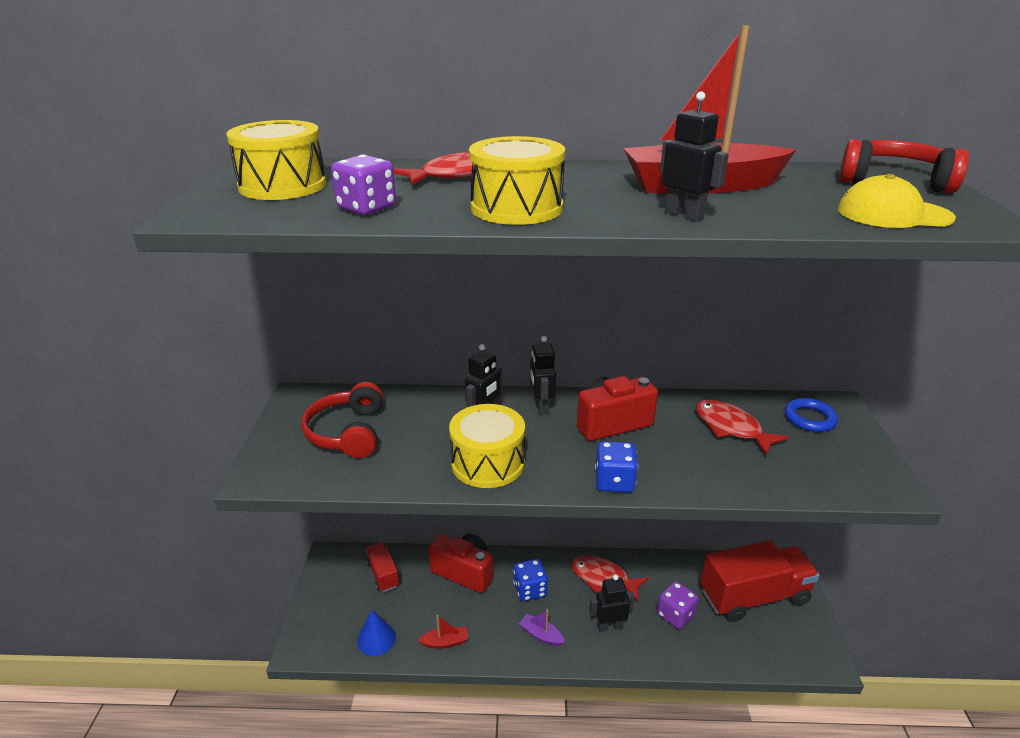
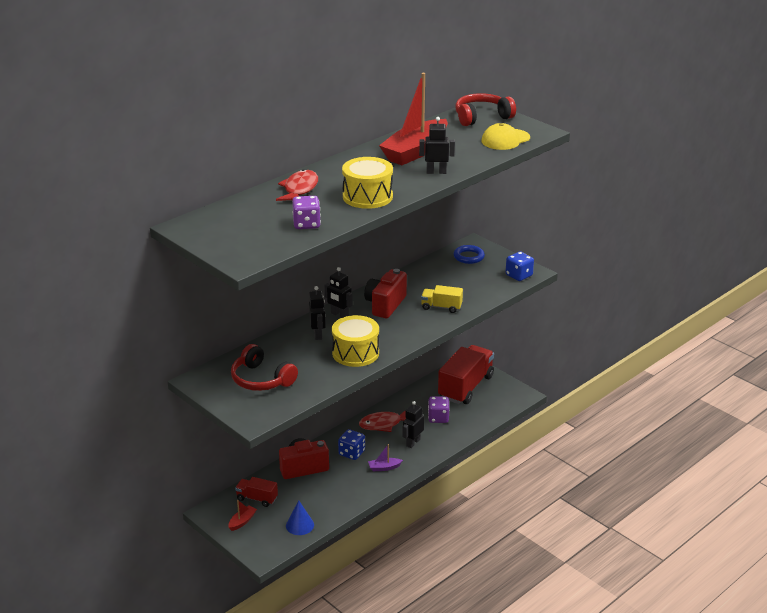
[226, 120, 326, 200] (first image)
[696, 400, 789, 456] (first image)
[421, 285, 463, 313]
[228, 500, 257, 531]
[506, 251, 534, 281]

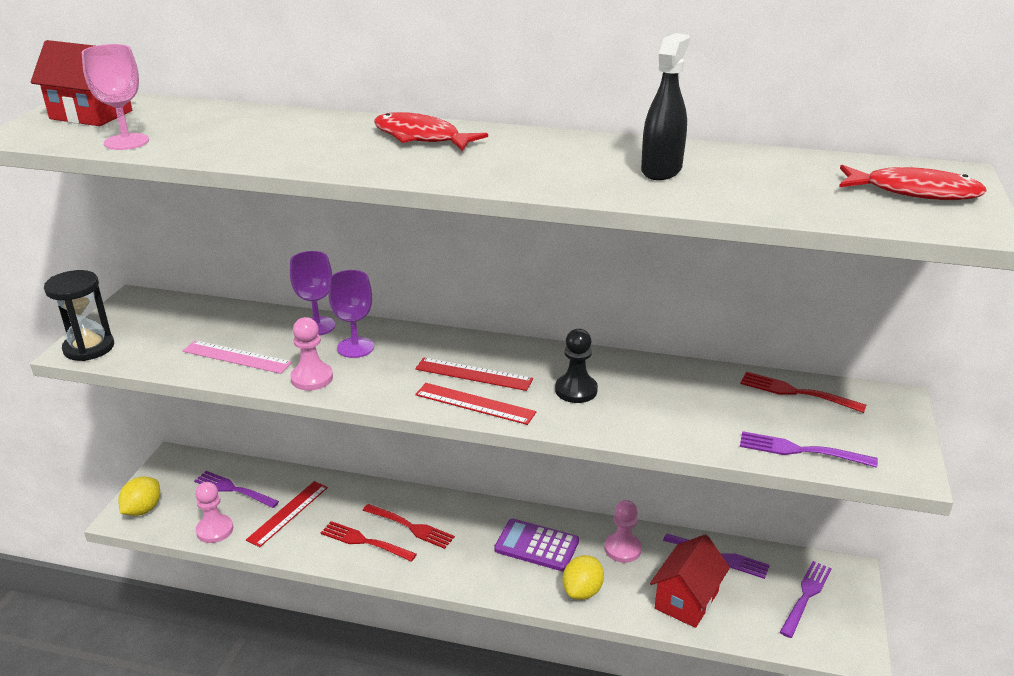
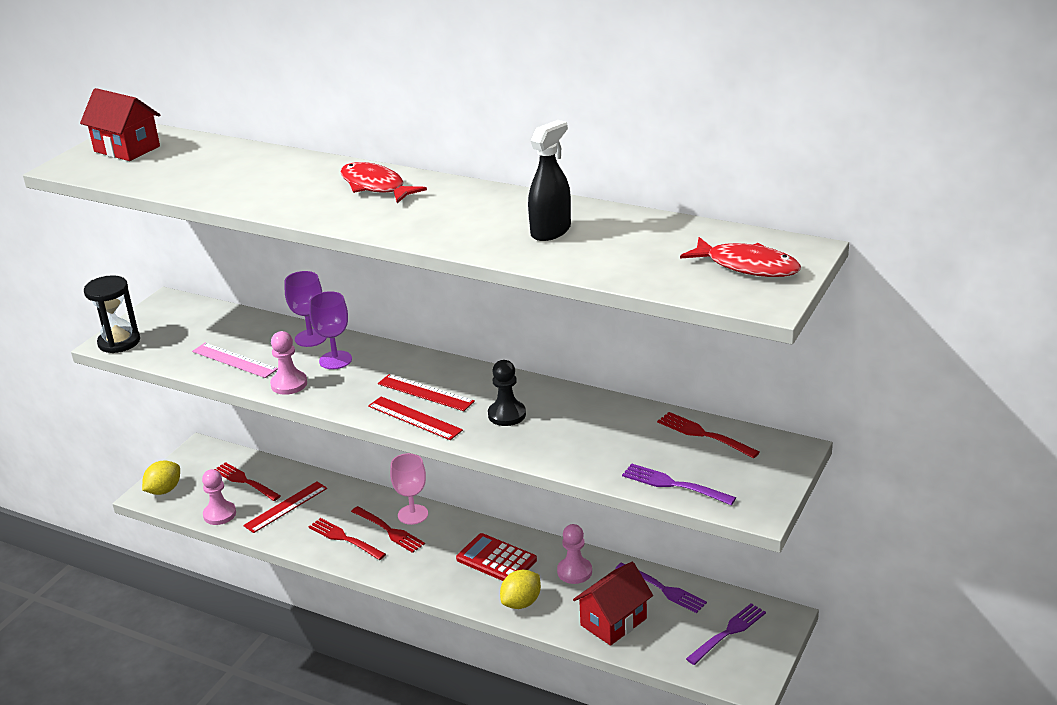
[390, 453, 428, 525]
[215, 462, 281, 501]
[456, 533, 537, 581]

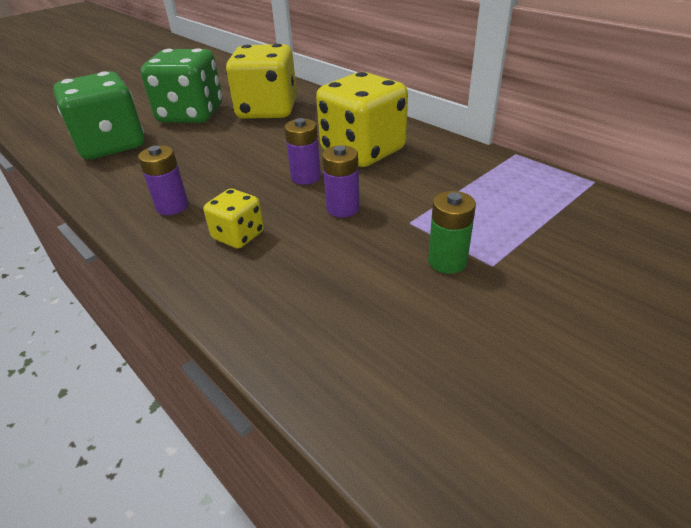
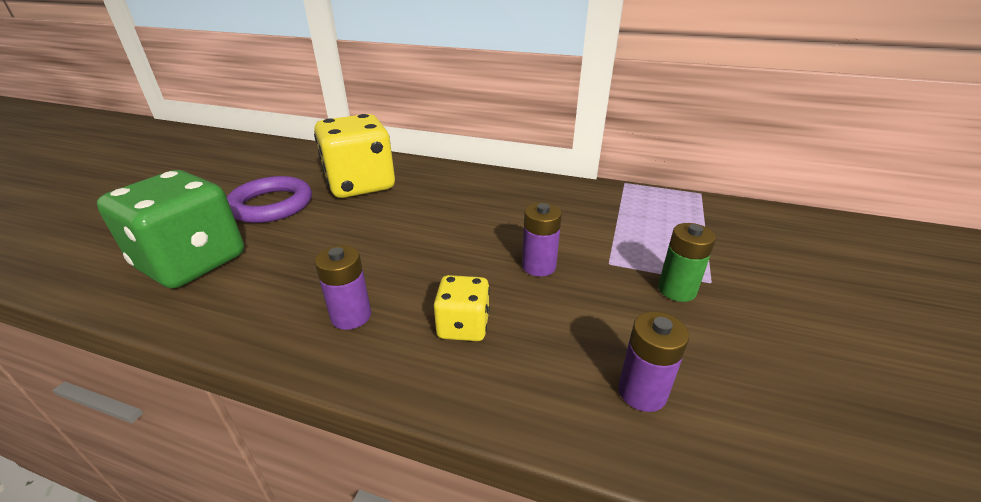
[316, 72, 408, 167] (first image)
[618, 311, 689, 412]
[227, 176, 312, 223]

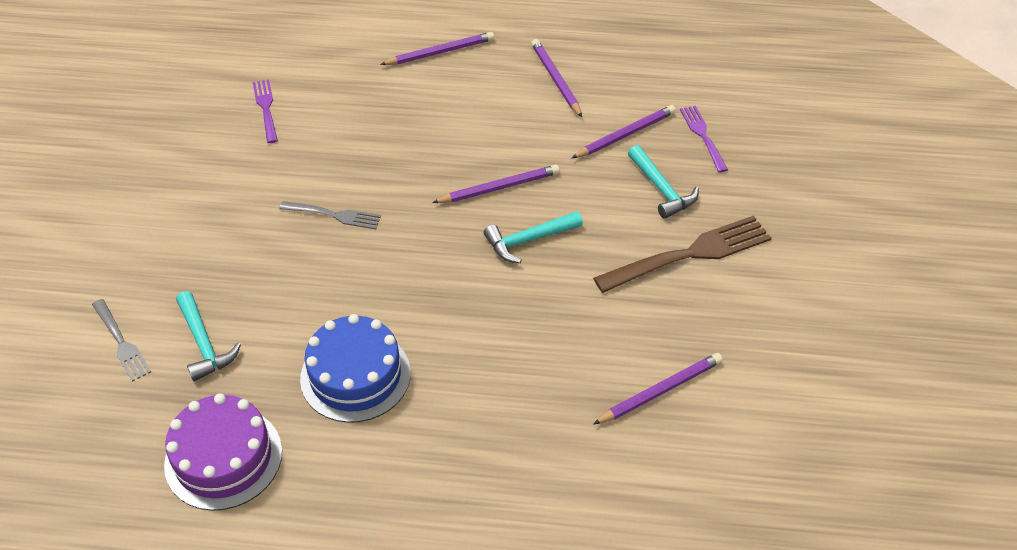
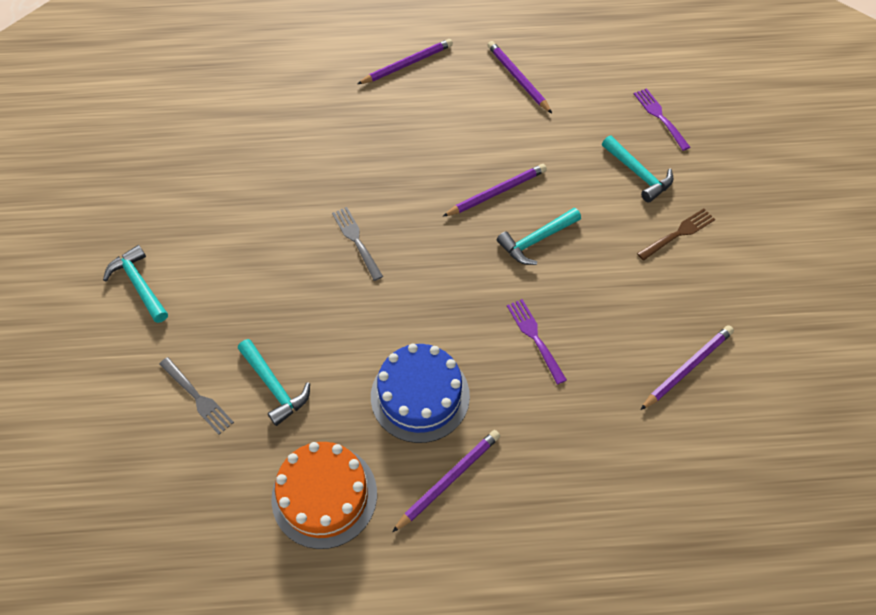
[103, 245, 168, 323]
[507, 299, 567, 384]
[392, 430, 500, 532]
[271, 442, 377, 549]
[332, 207, 383, 281]
[637, 209, 715, 260]

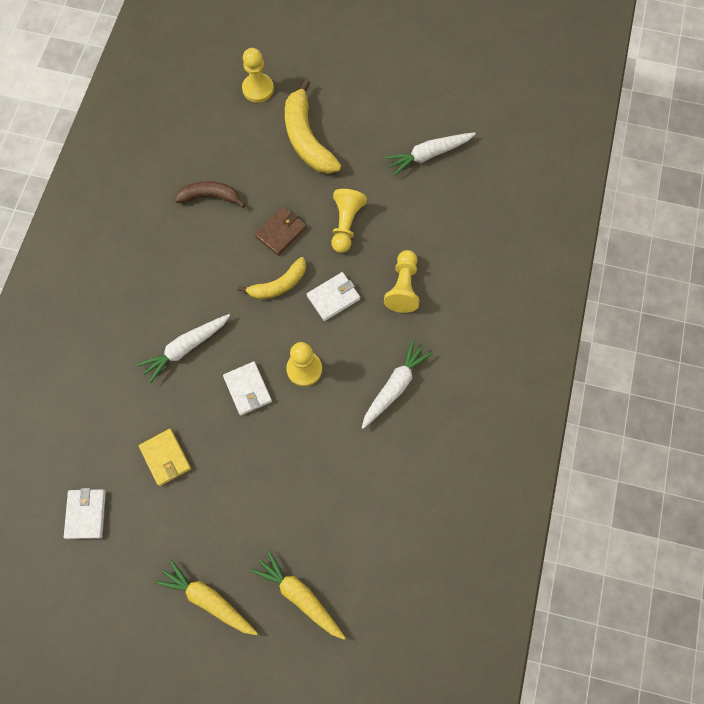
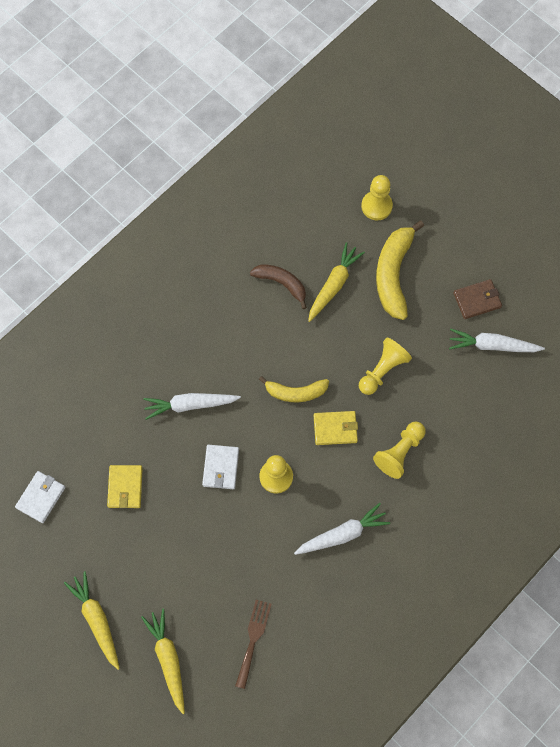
[235, 600, 272, 689]
[308, 242, 365, 322]
[453, 279, 502, 319]
[314, 411, 358, 445]

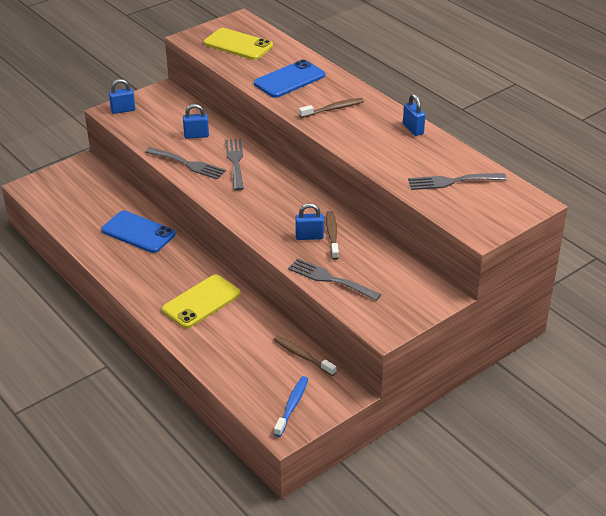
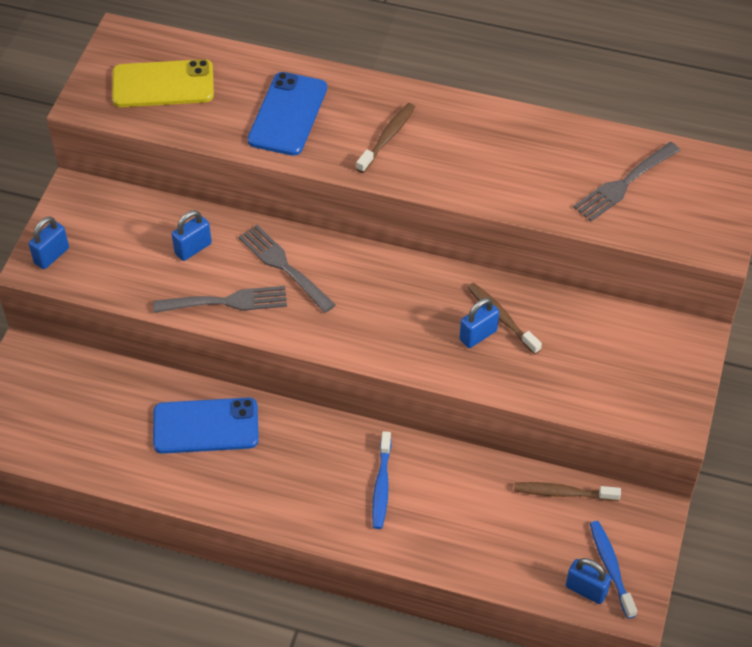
[288, 258, 381, 301] (first image)
[566, 558, 611, 604]
[372, 431, 391, 529]

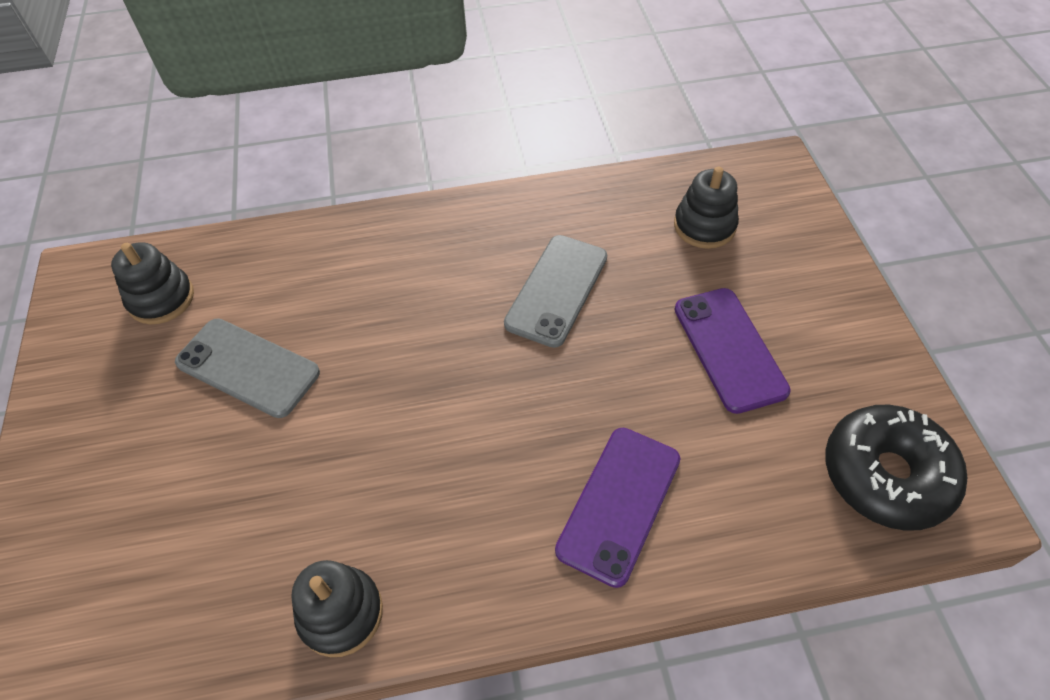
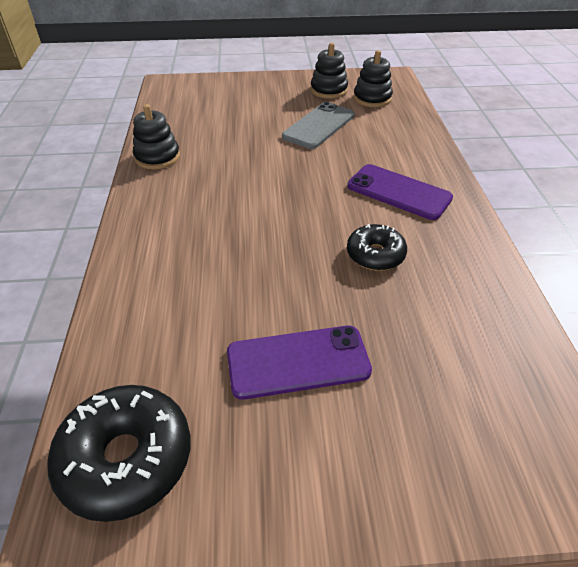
[347, 164, 453, 220]
[311, 43, 348, 99]
[347, 224, 407, 271]

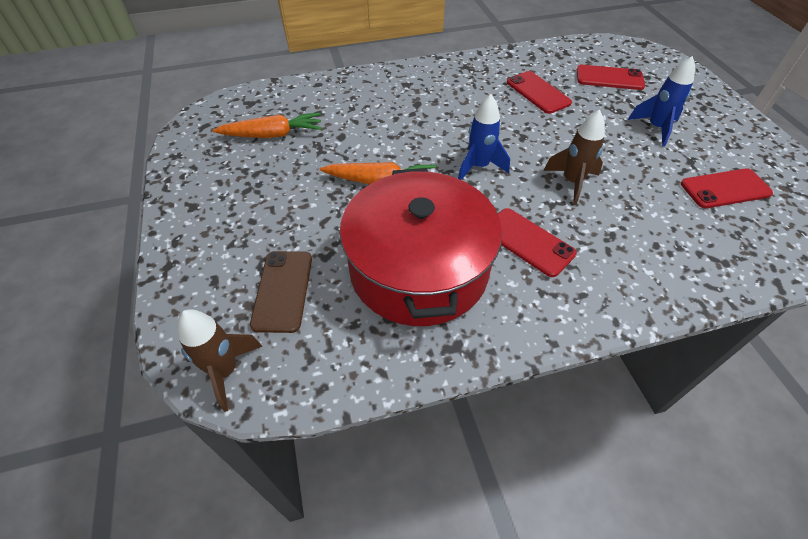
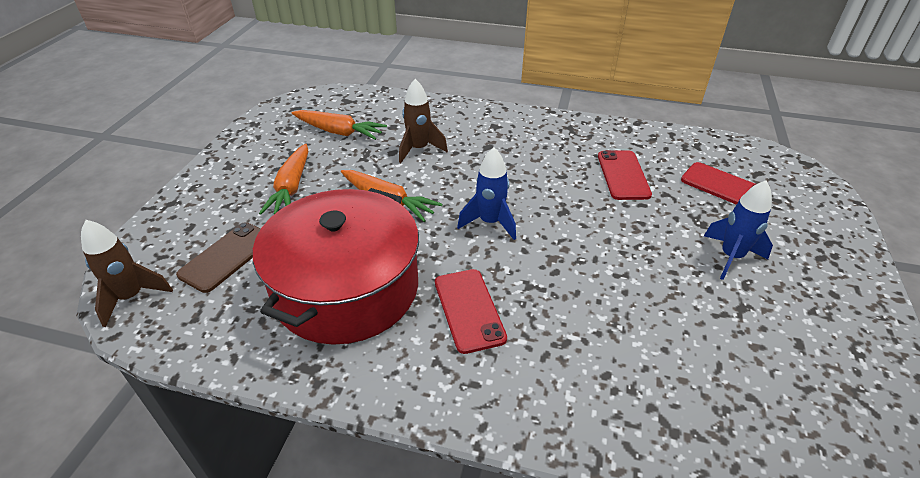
[681, 168, 773, 208] (first image)
[259, 144, 308, 215]
[399, 79, 448, 163]

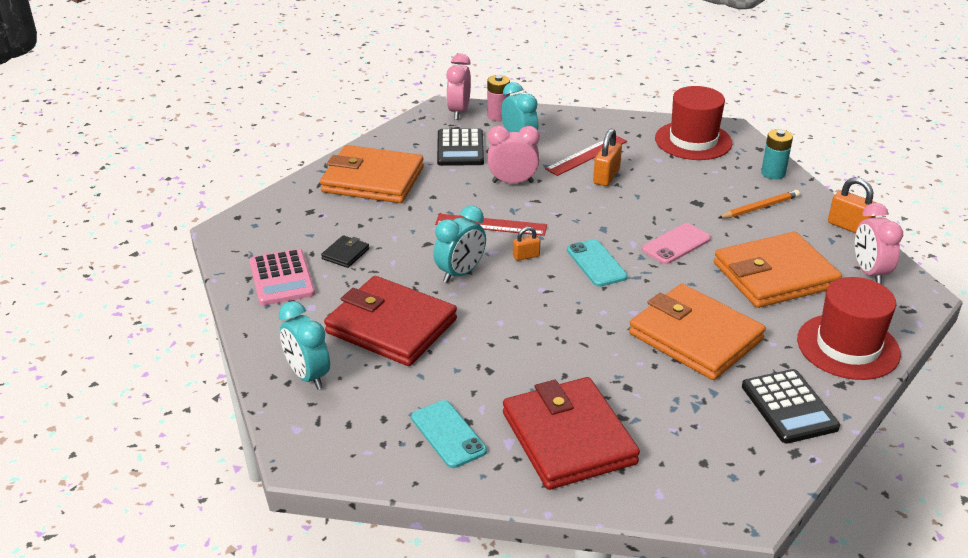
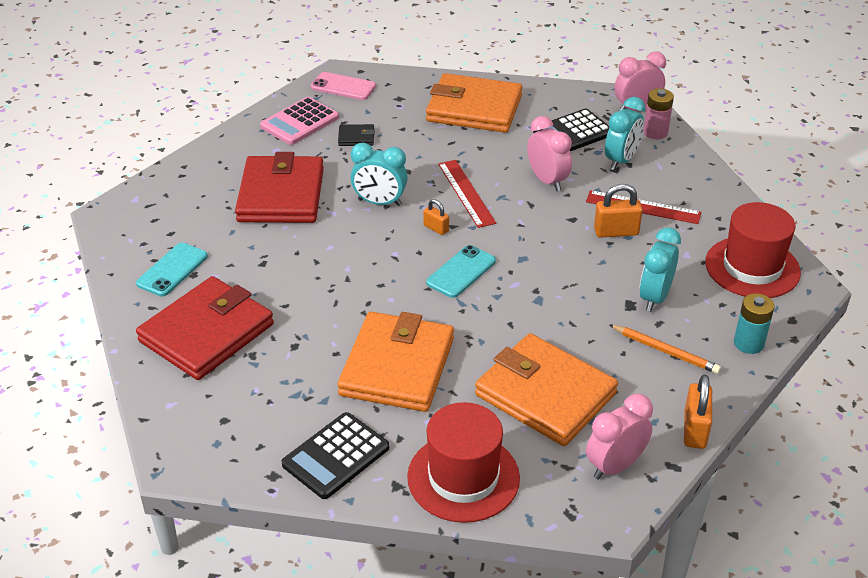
[639, 227, 681, 312]
[311, 72, 376, 100]
[426, 73, 522, 133]

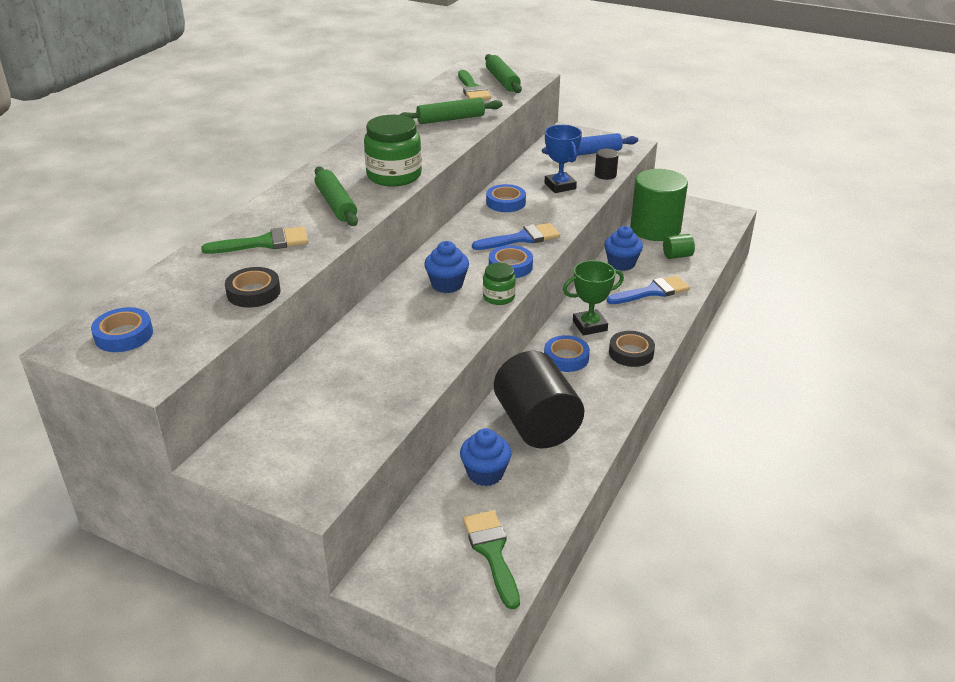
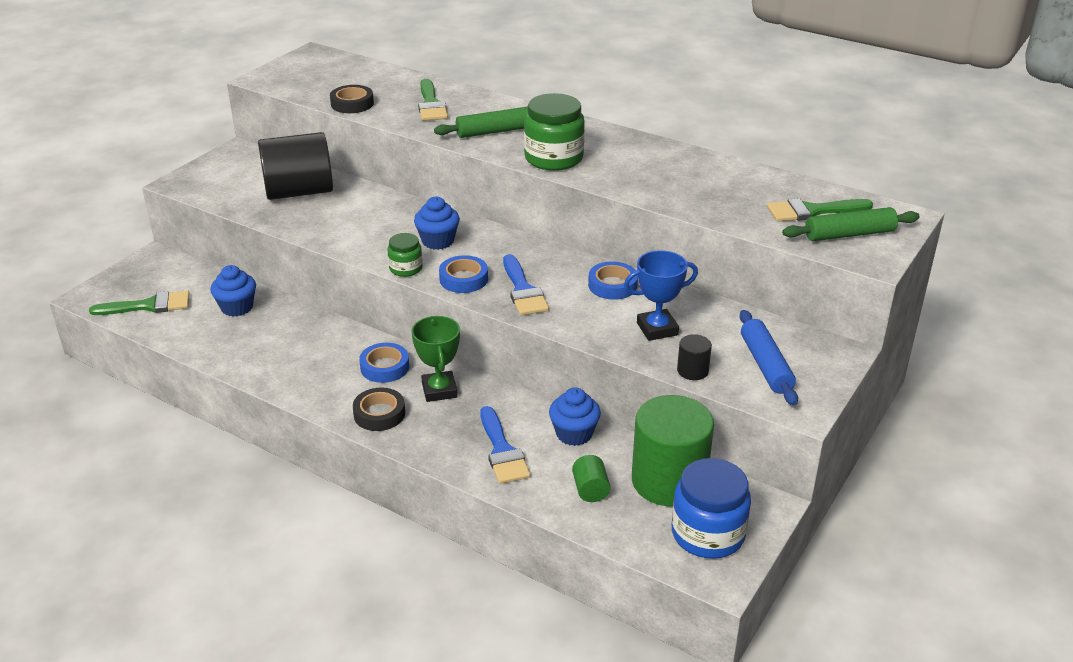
[91, 307, 153, 352] (first image)
[399, 98, 503, 124] (first image)
[672, 458, 751, 559]
[258, 132, 333, 200]

